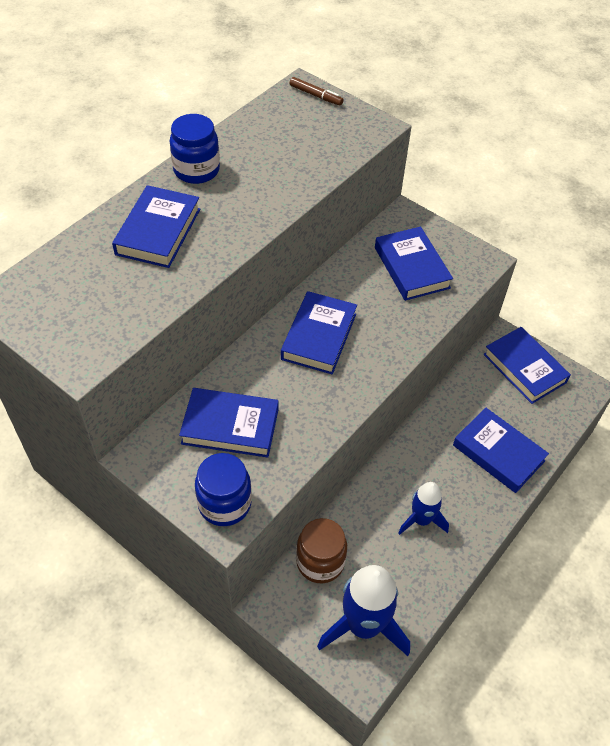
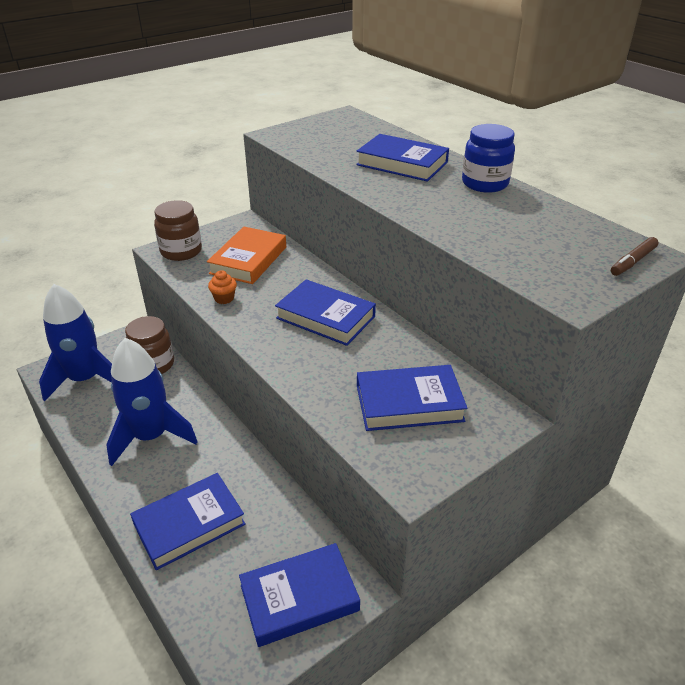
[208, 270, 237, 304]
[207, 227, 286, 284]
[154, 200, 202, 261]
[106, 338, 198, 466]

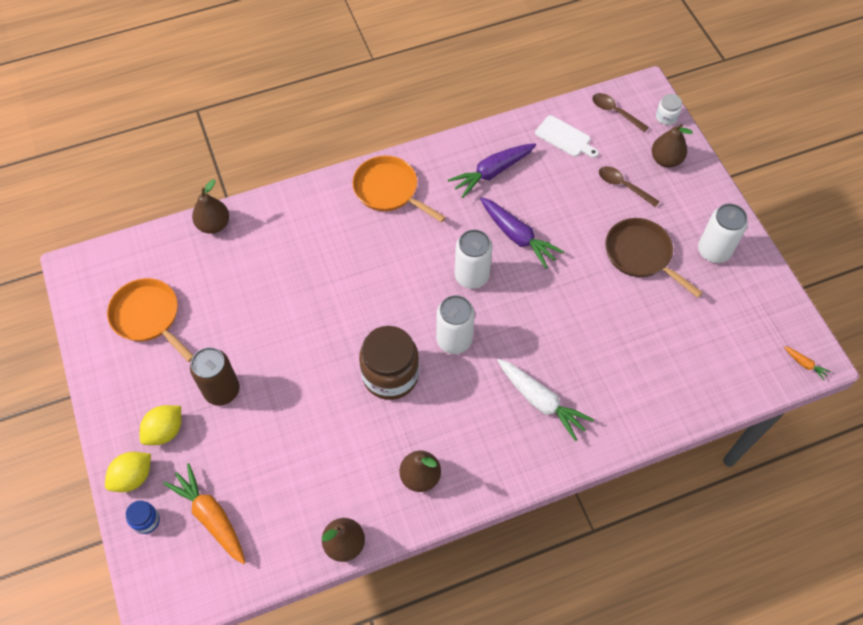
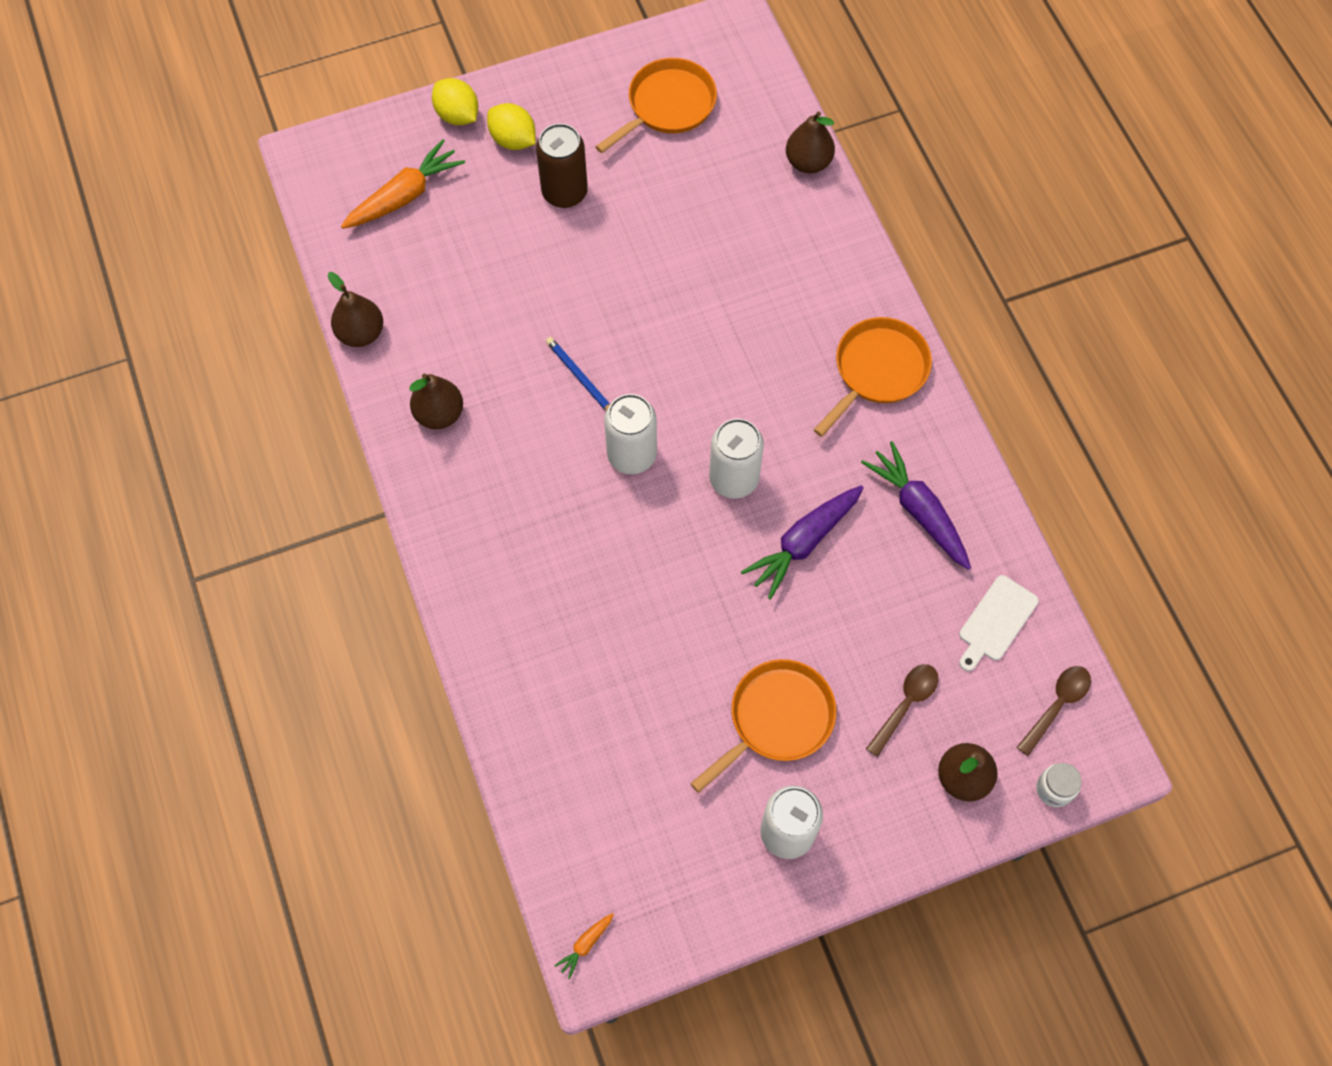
[125, 501, 160, 534] (first image)
[497, 359, 594, 441] (first image)
[546, 337, 610, 410]
[690, 659, 836, 793]

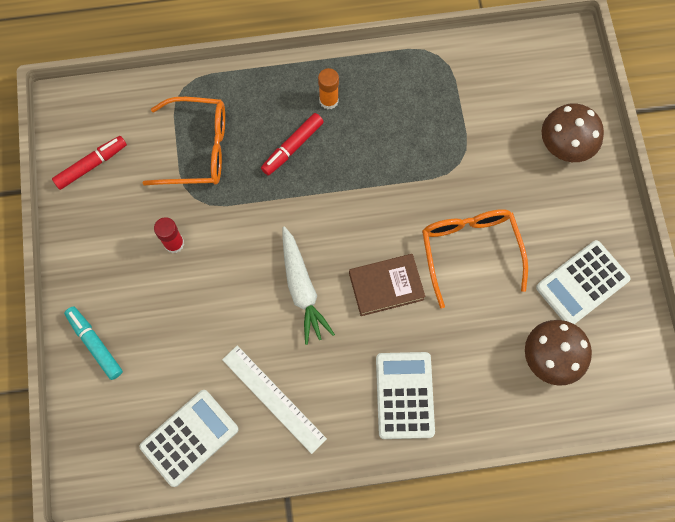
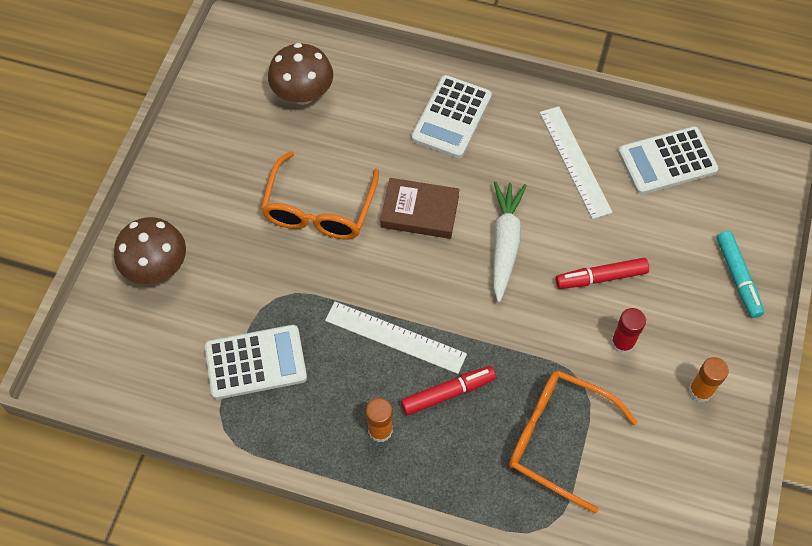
[325, 302, 467, 374]
[689, 357, 729, 402]
[556, 258, 649, 289]
[205, 325, 307, 399]

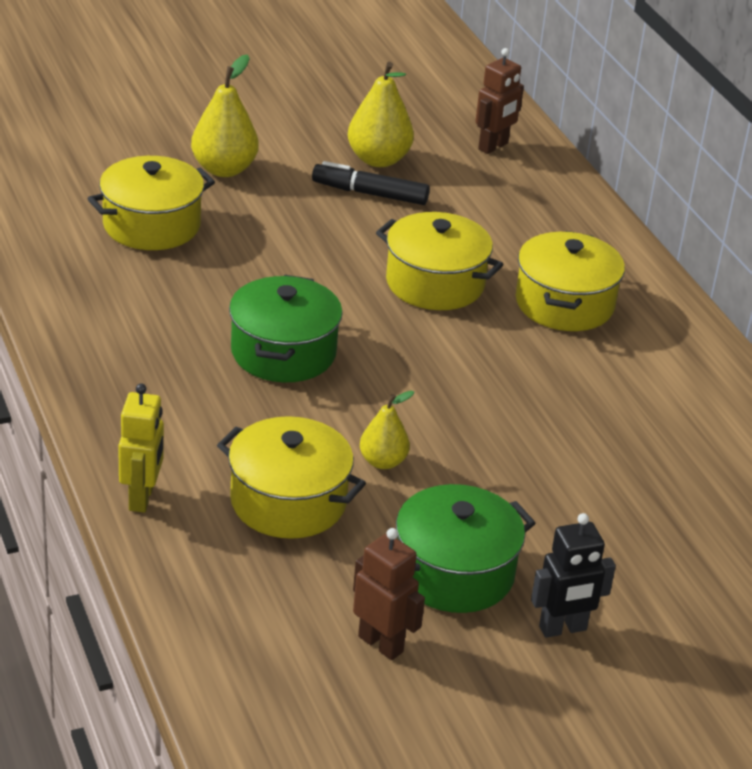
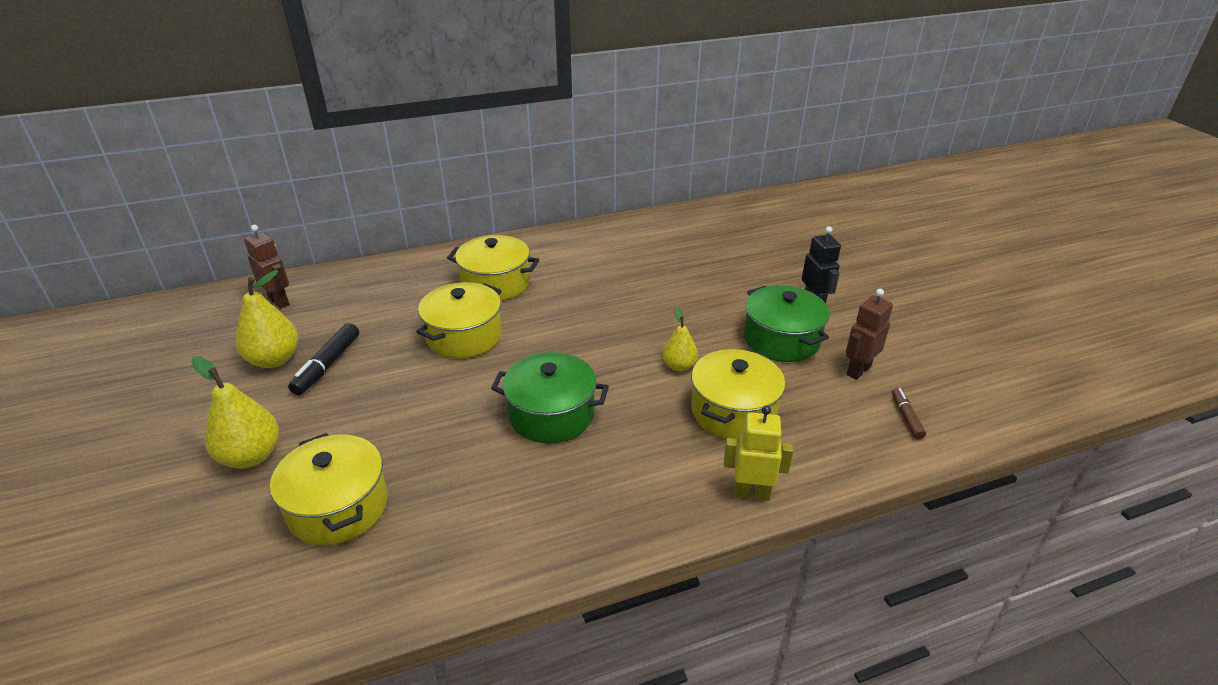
[892, 388, 926, 439]

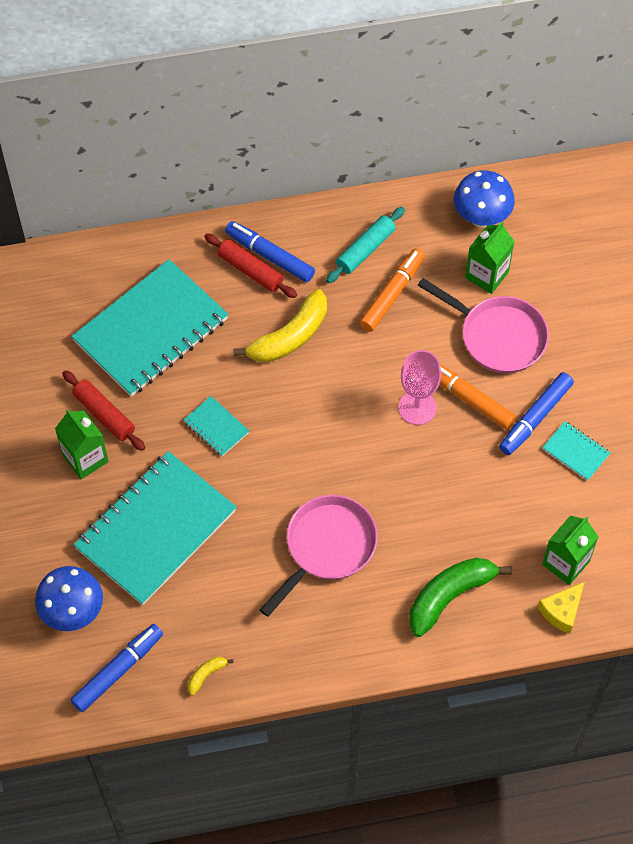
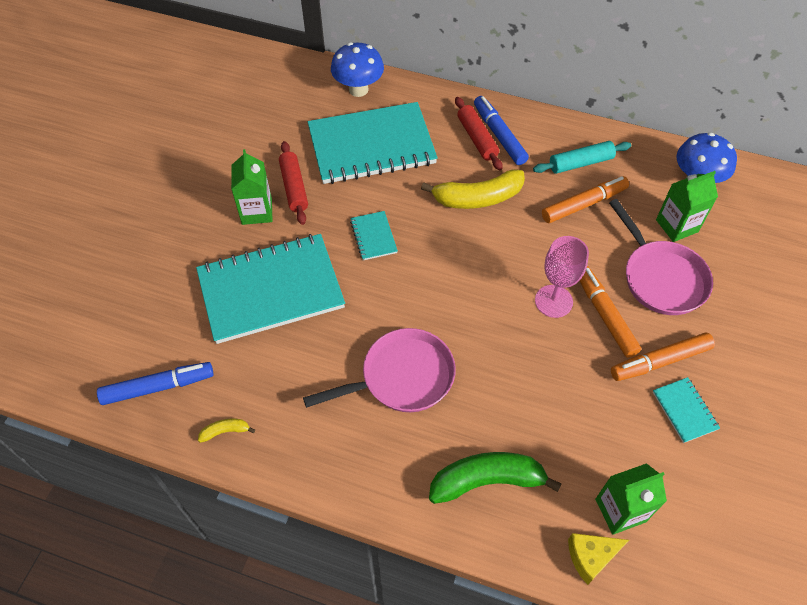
[331, 42, 384, 97]
[611, 333, 715, 381]

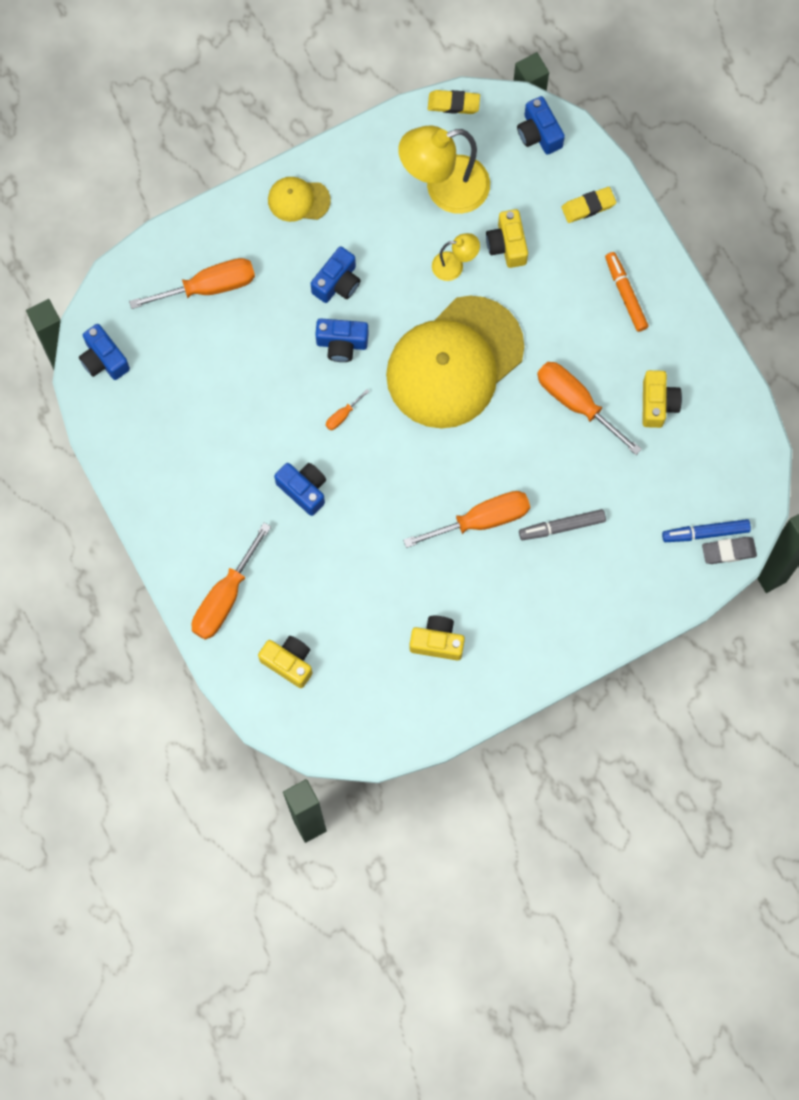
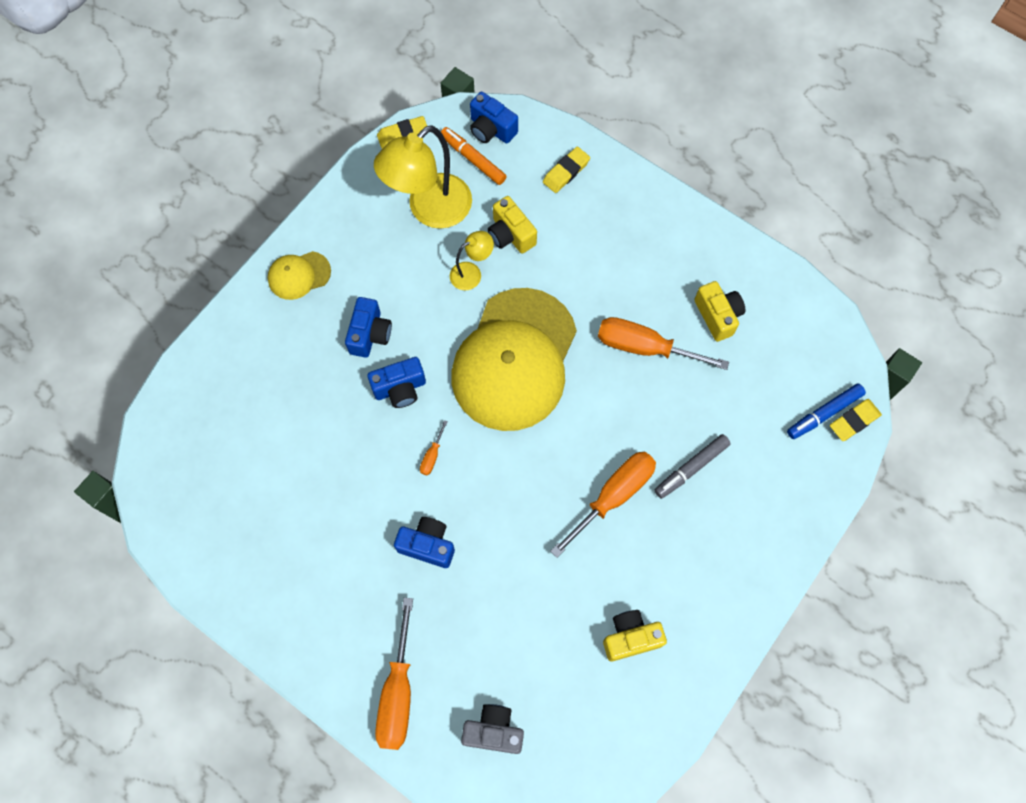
[79, 324, 130, 380] (first image)
[129, 258, 255, 309] (first image)
[441, 127, 507, 185]
[461, 704, 524, 754]
[830, 399, 882, 441]

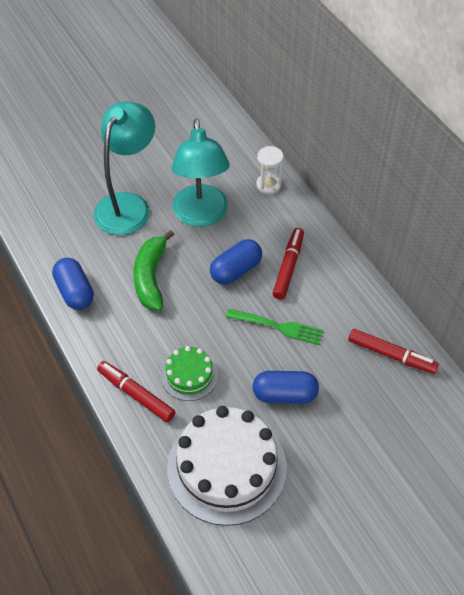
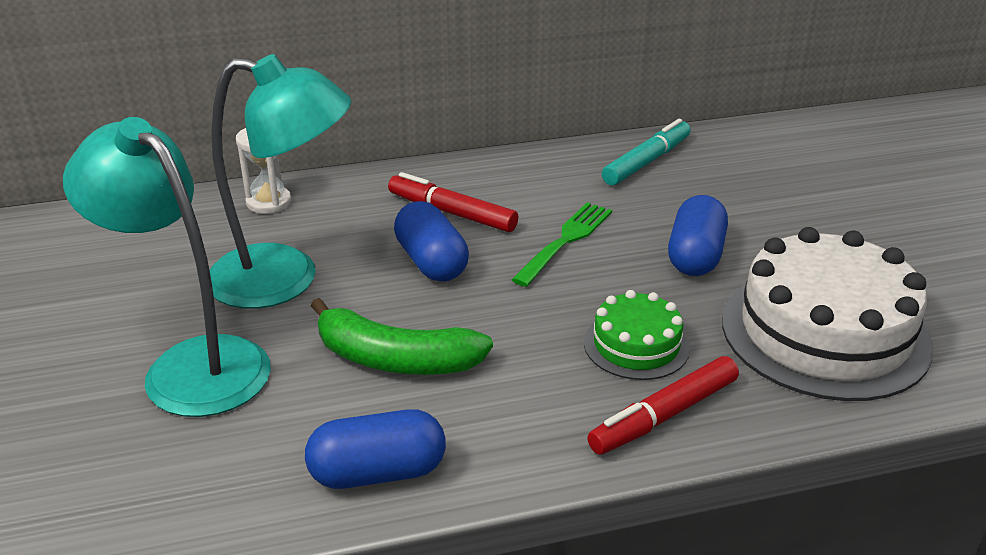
[602, 119, 691, 186]

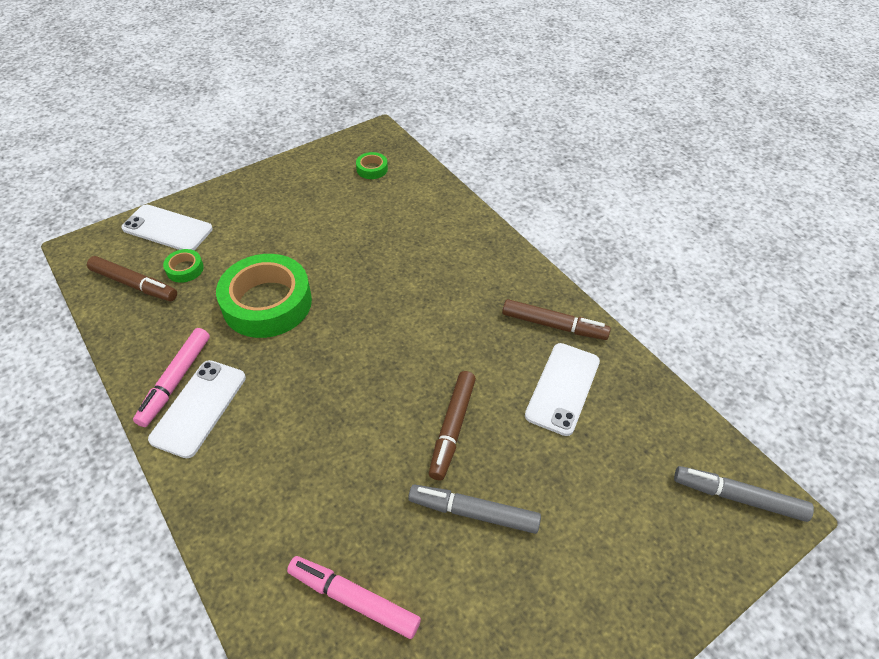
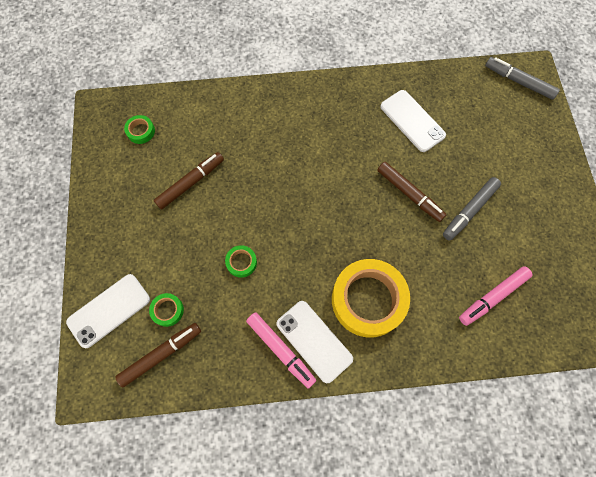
[332, 259, 410, 337]
[154, 152, 224, 210]
[485, 57, 560, 100]
[225, 245, 257, 278]

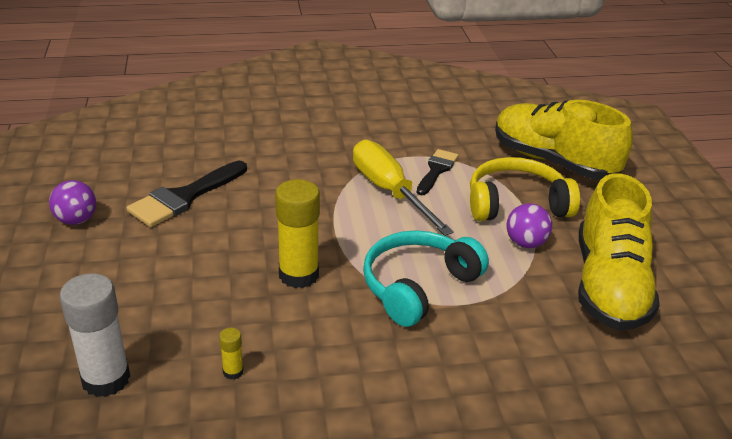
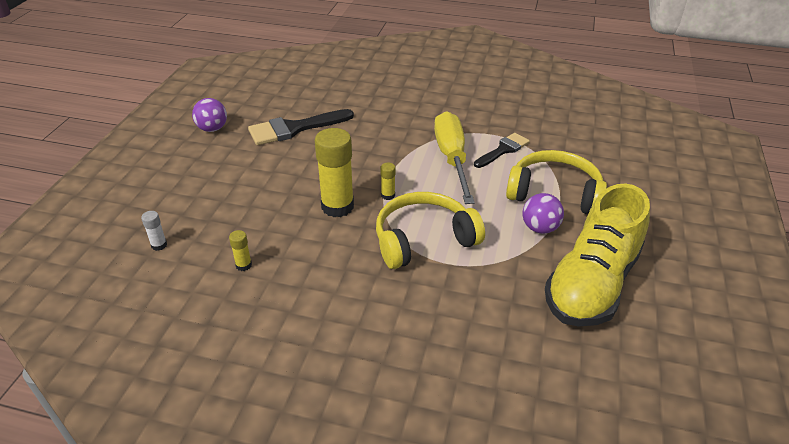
[495, 100, 633, 180] (first image)
[380, 163, 396, 200]
[376, 192, 485, 269]
[141, 211, 167, 251]

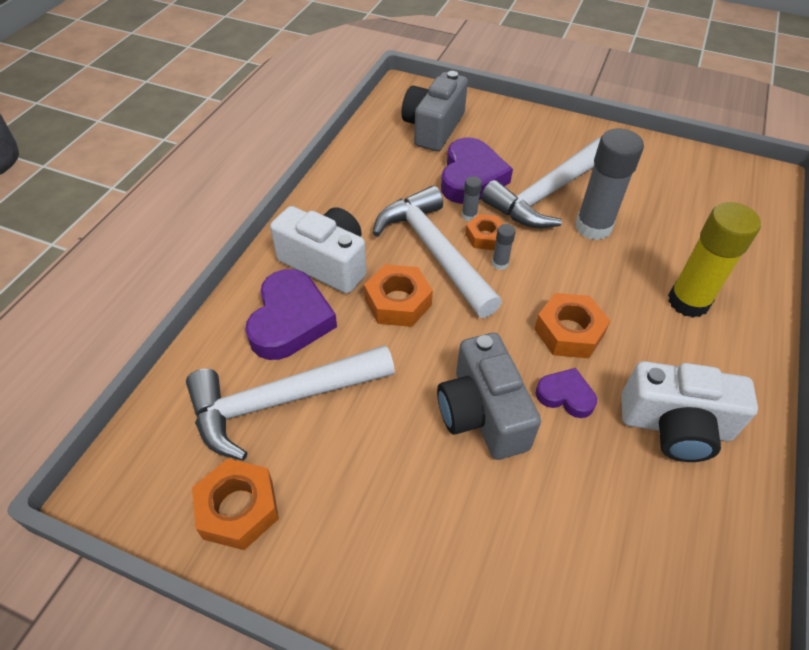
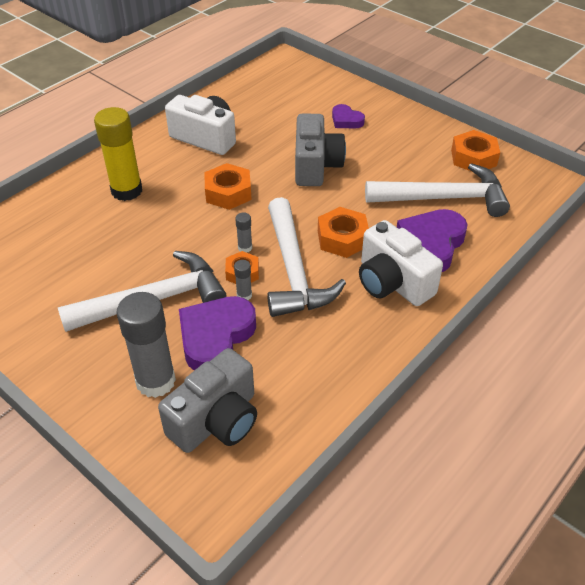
[332, 104, 365, 128]
[116, 292, 176, 398]

